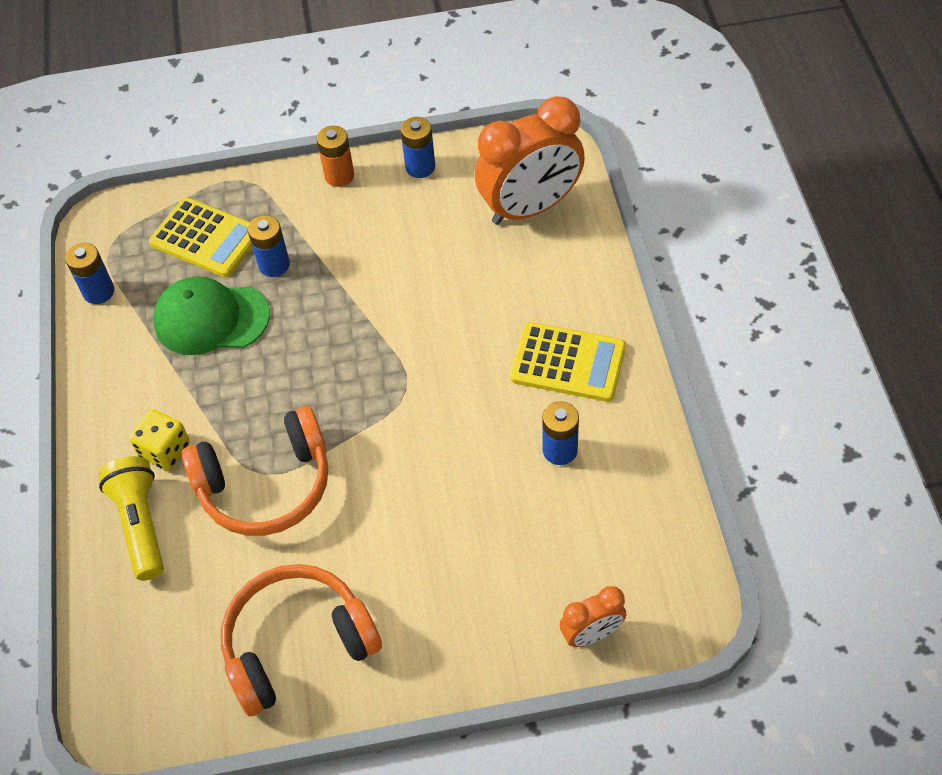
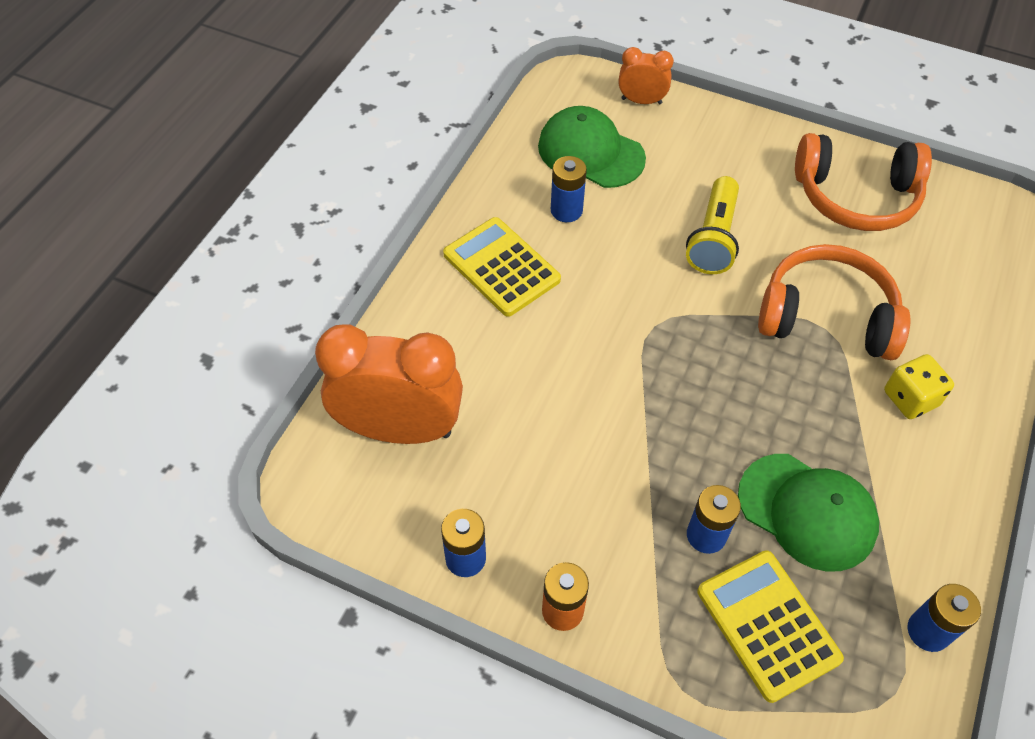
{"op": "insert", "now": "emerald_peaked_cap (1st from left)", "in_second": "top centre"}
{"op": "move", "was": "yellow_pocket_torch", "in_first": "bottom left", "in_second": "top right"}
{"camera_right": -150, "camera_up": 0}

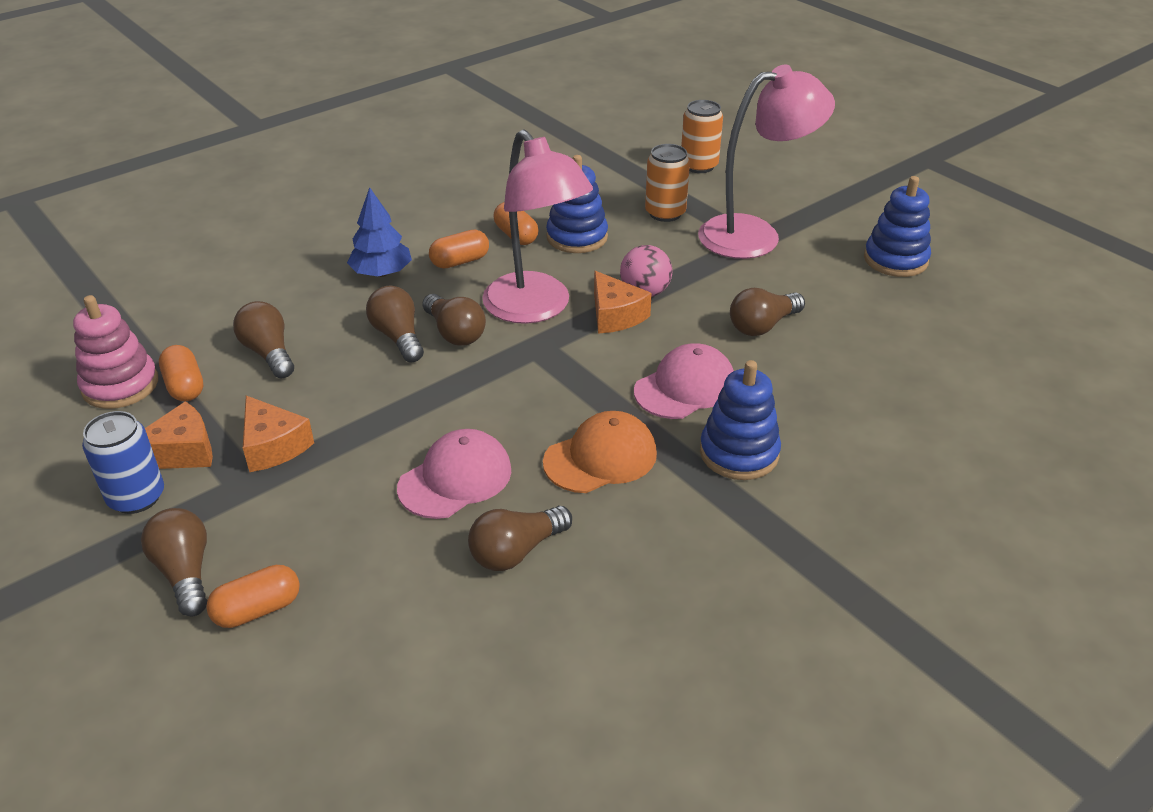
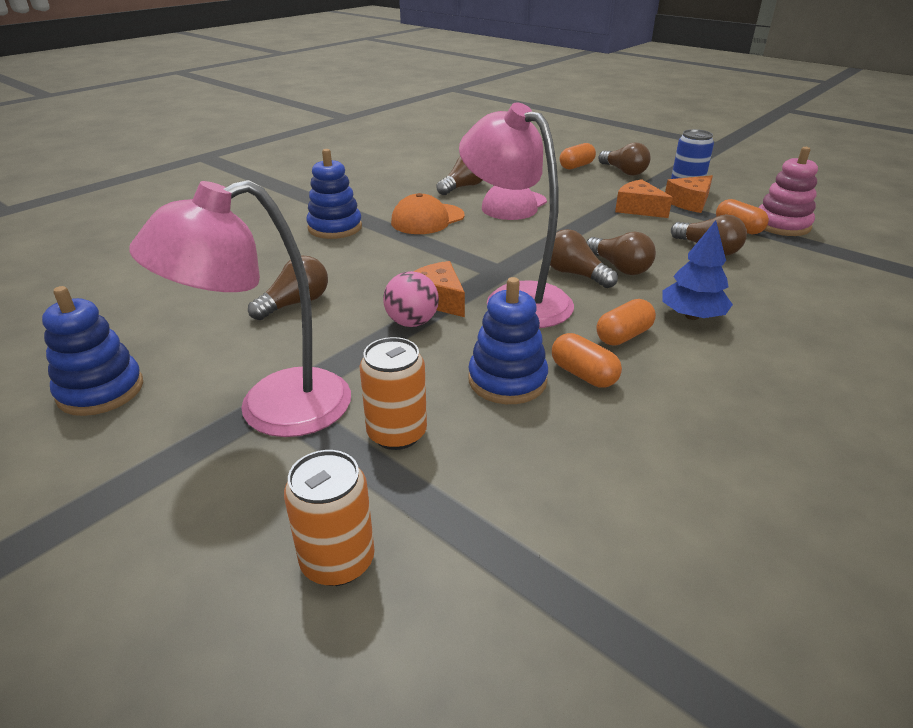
{"op": "delete", "was": "rosy_peaked_cap (2nd from left)", "in_first": "centre"}
{"camera_right": 170, "camera_up": -5}

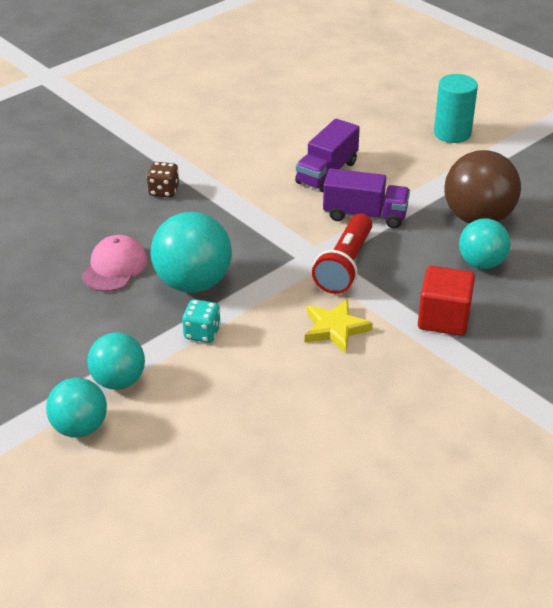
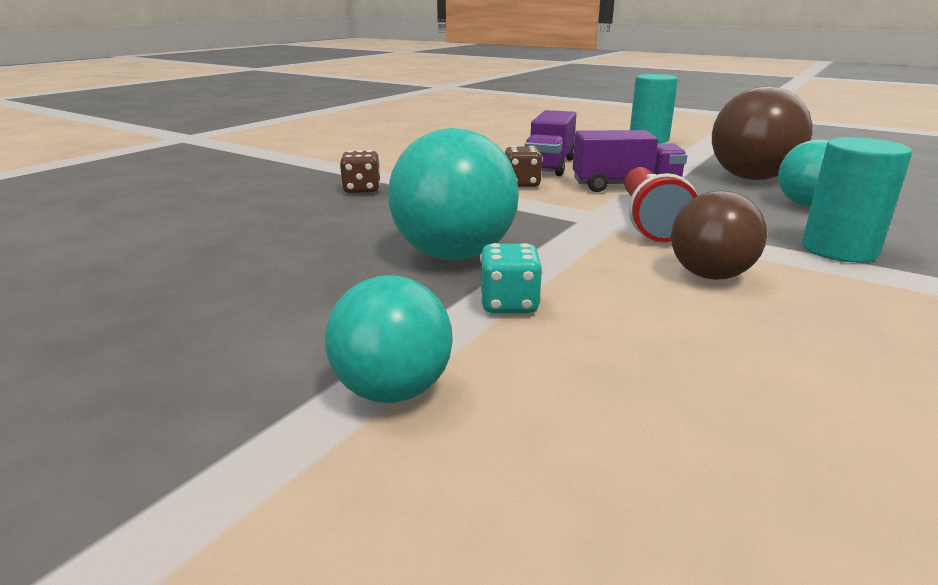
{"op": "delete", "was": "aqua_sphere (1st from left)", "in_first": "bottom left"}
{"op": "delete", "was": "rosy_peaked_cap", "in_first": "middle left"}
{"op": "insert", "now": "dark_brown_die (2nd from left)", "in_second": "top centre"}
{"op": "replace", "was": "yellow_five-pointed_star", "now": "dark_brown_sphere (1st from left)", "in_first": "centre", "in_second": "middle right"}
{"op": "replace", "was": "red_cube", "now": "aqua_cylinder (2nd from left)", "in_first": "middle right", "in_second": "middle right"}
{"camera_right": -15, "camera_up": -15}

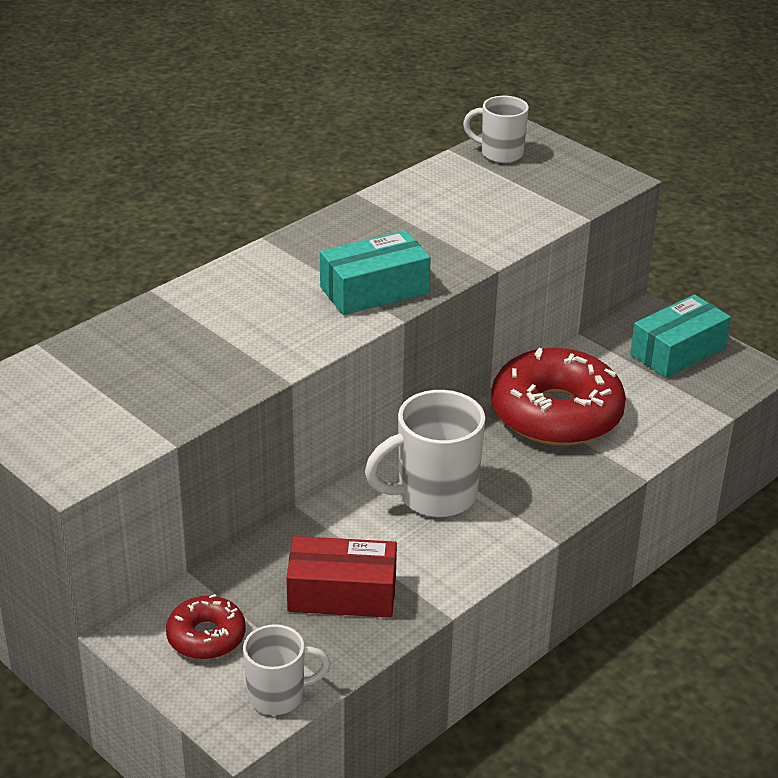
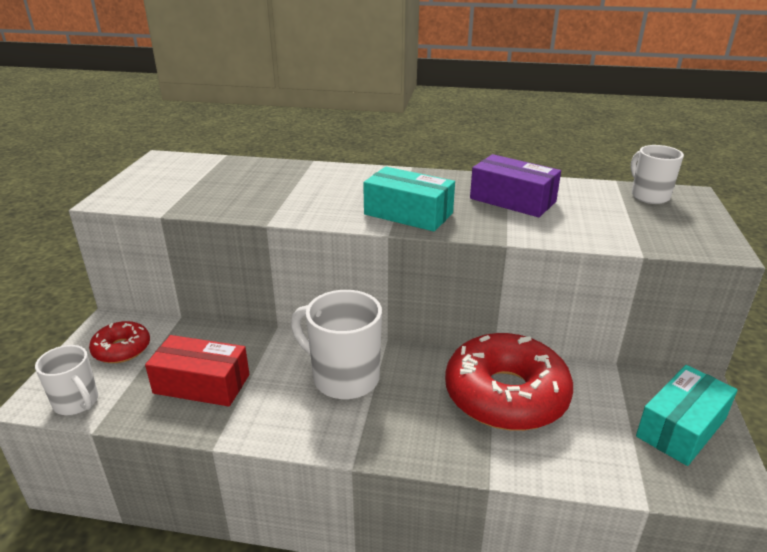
{"op": "insert", "now": "purple_parcel", "in_second": "middle right"}
{"op": "rotate", "was": "red_parcel", "in_first": "bottom centre", "in_second": "bottom left", "clockwise": -45}
{"op": "rotate", "was": "aqua_parcel (2nd from left)", "in_first": "middle right", "in_second": "bottom right", "clockwise": -60}
{"camera_right": 55, "camera_up": -5}

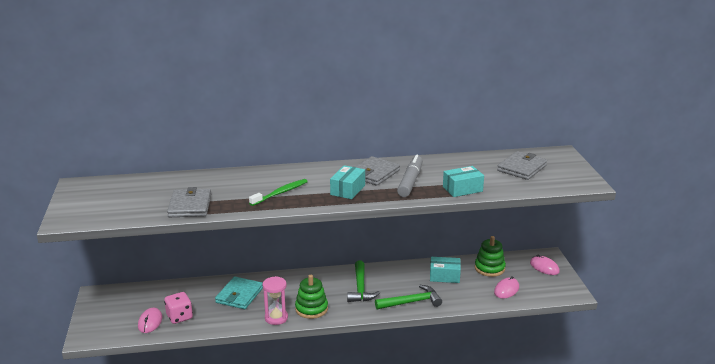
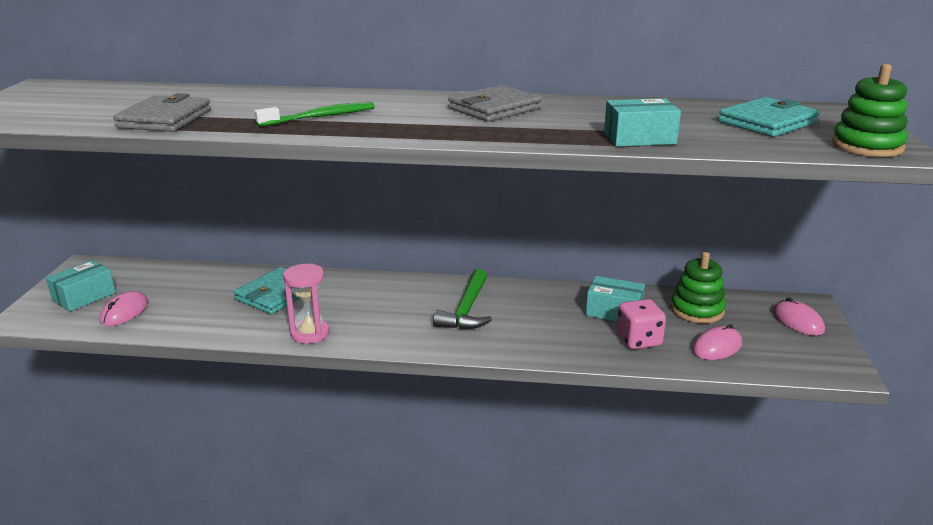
{"op": "delete", "was": "emerald_claw_hammer (2nd from left)", "in_first": "bottom centre"}
{"op": "delete", "was": "grey_marker", "in_first": "centre"}
{"op": "move", "was": "rosy_die", "in_first": "bottom left", "in_second": "middle right"}
{"op": "move", "was": "emerald_ring_stacker (1st from left in the first image)", "now": "emerald_ring_stacker (2nd from left)", "in_first": "bottom centre", "in_second": "top right"}
{"op": "move", "was": "aqua_parcel (1st from left)", "in_first": "centre", "in_second": "middle left"}
{"op": "recolor", "was": "grey_billfold (3rd from left)", "now": "aqua_billfold (2nd from left)", "in_first": "middle right", "in_second": "top right"}
{"camera_right": 15, "camera_up": 0}

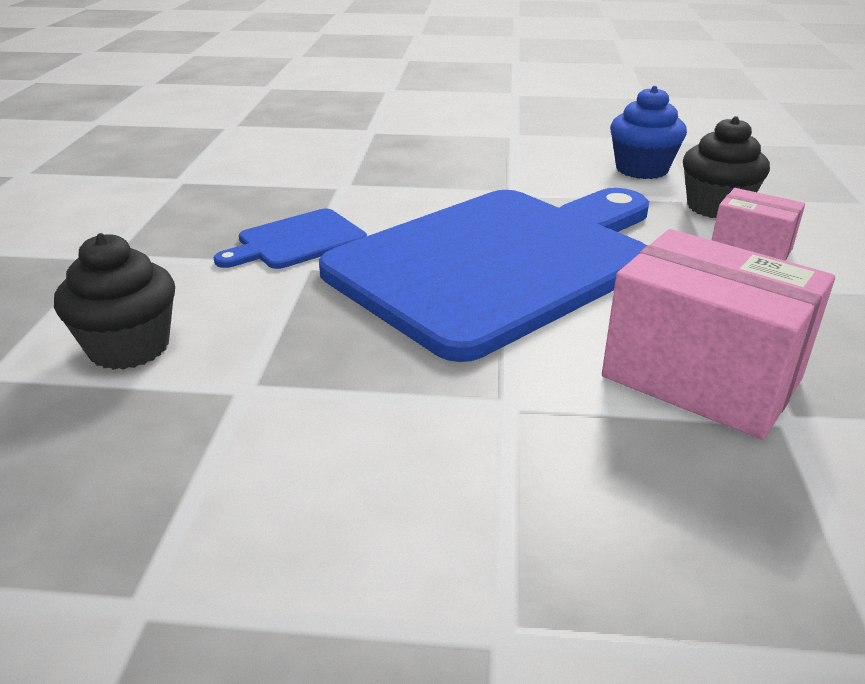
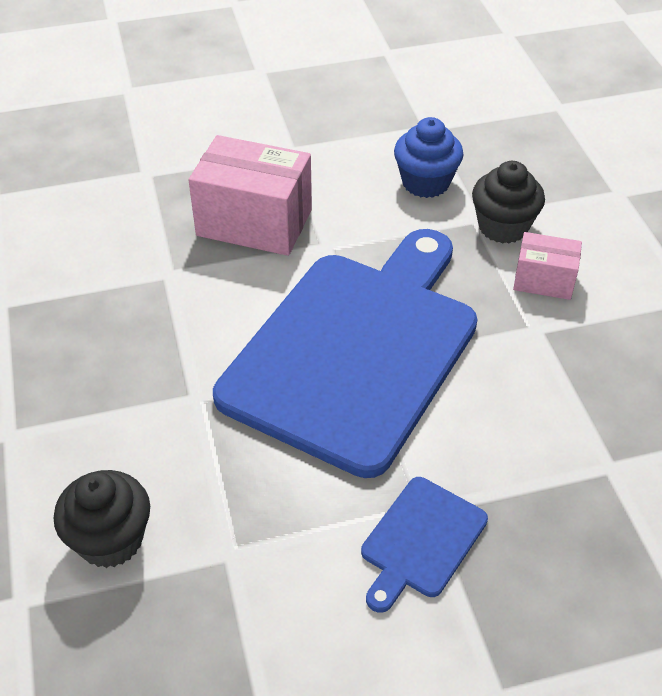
{"op": "move", "was": "cobalt_bread_board (1st from left in the first image)", "now": "cobalt_bread_board (2nd from left)", "in_first": "centre", "in_second": "bottom centre"}
{"op": "move", "was": "rosy_parcel (1st from left)", "in_first": "middle right", "in_second": "top centre"}
{"camera_right": -20, "camera_up": 15}

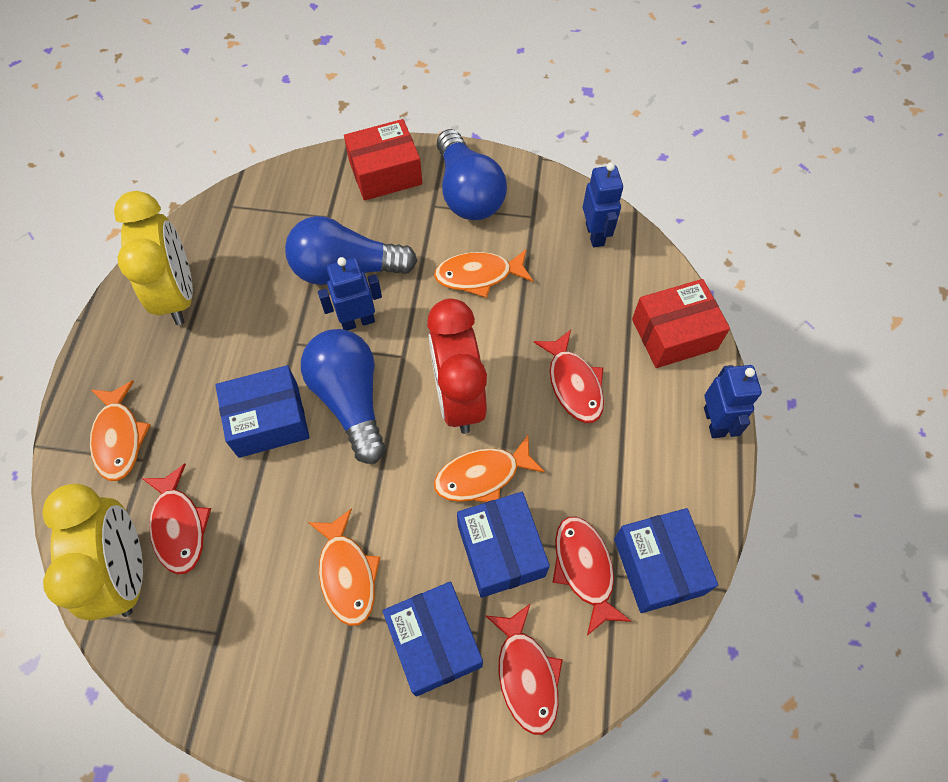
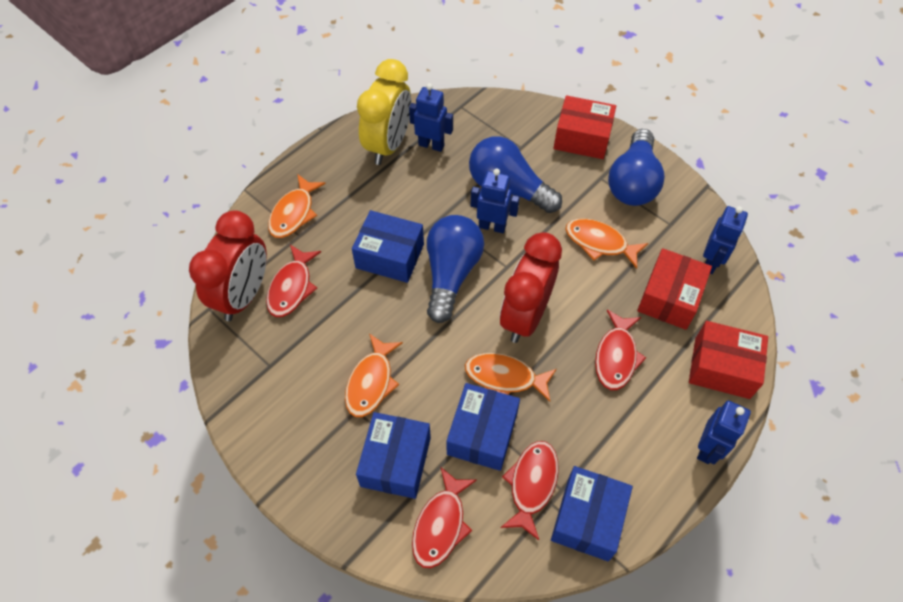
{"op": "insert", "now": "cobalt_robot_figure (1st from left)", "in_second": "top centre"}
{"op": "insert", "now": "red_parcel (2nd from left)", "in_second": "middle right"}
{"op": "recolor", "was": "yellow_alarm_clock (1st from left)", "now": "red_alarm_clock (1st from left)", "in_first": "bottom left", "in_second": "middle left"}
{"camera_right": 35, "camera_up": -5}

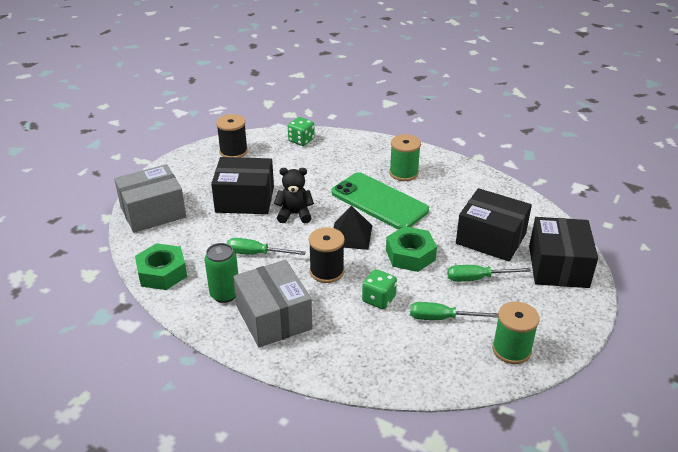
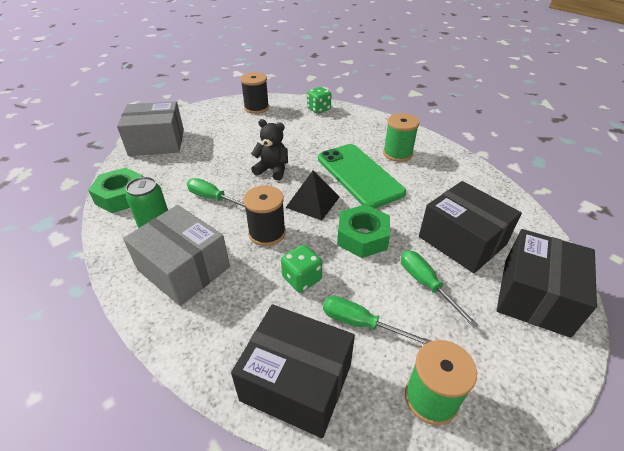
{"op": "move", "was": "black_parcel (1st from left)", "in_first": "centre", "in_second": "bottom centre"}
{"op": "rotate", "was": "grey_parcel (2nd from left)", "in_first": "bottom centre", "in_second": "middle left", "clockwise": -45}
{"op": "rotate", "was": "emerald_flat_screwdriver (3rd from left)", "in_first": "middle right", "in_second": "middle right", "clockwise": 45}
{"camera_right": 20, "camera_up": 5}

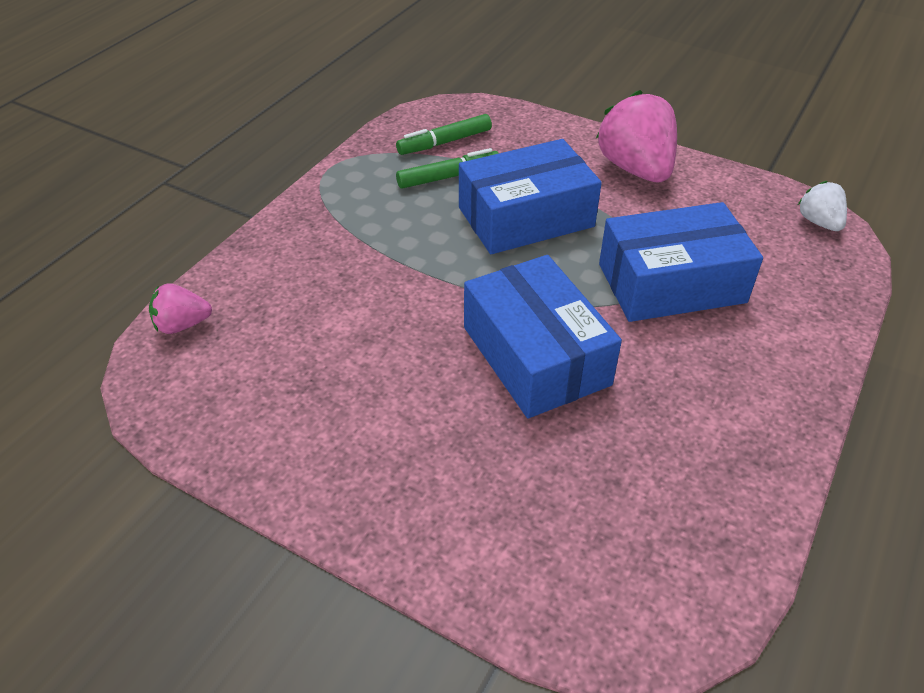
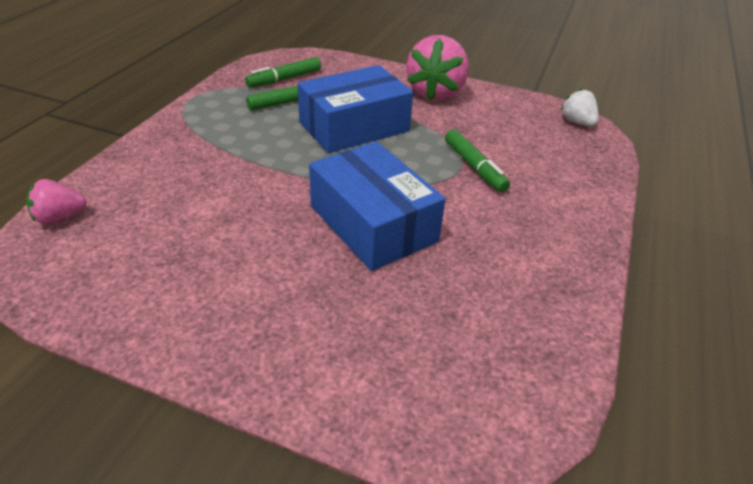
{"op": "replace", "was": "cobalt_parcel (3rd from left)", "now": "emerald_marker (3rd from left)", "in_first": "middle right", "in_second": "top centre"}
{"op": "rotate", "was": "rosy_toy_strawberry (2nd from left)", "in_first": "top right", "in_second": "top centre", "clockwise": -135}
{"camera_right": -10, "camera_up": -5}

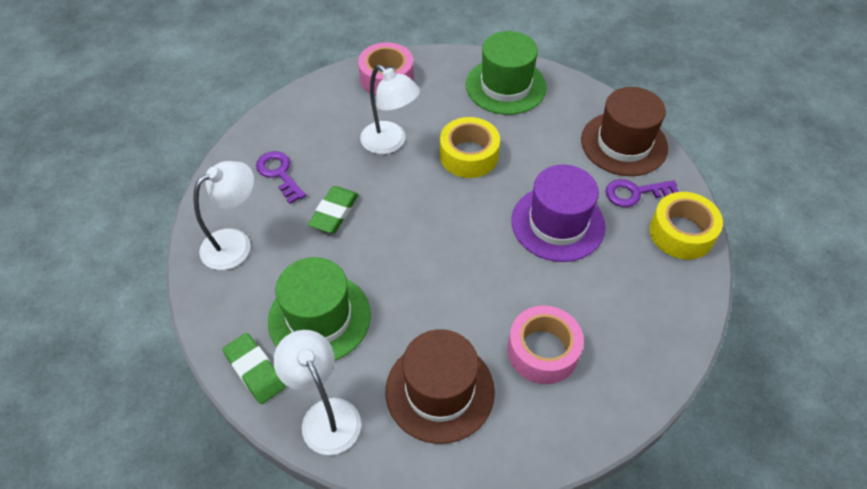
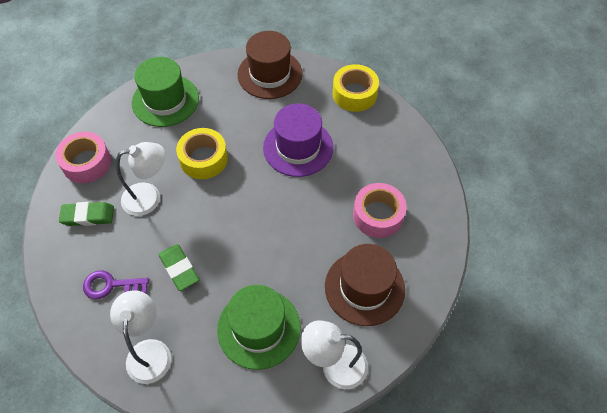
{"op": "delete", "was": "purple_latchkey (2nd from left)", "in_first": "middle right"}
{"op": "move", "was": "emerald_eraser (1st from left)", "in_first": "bottom left", "in_second": "middle left"}
{"camera_right": -55, "camera_up": 5}

